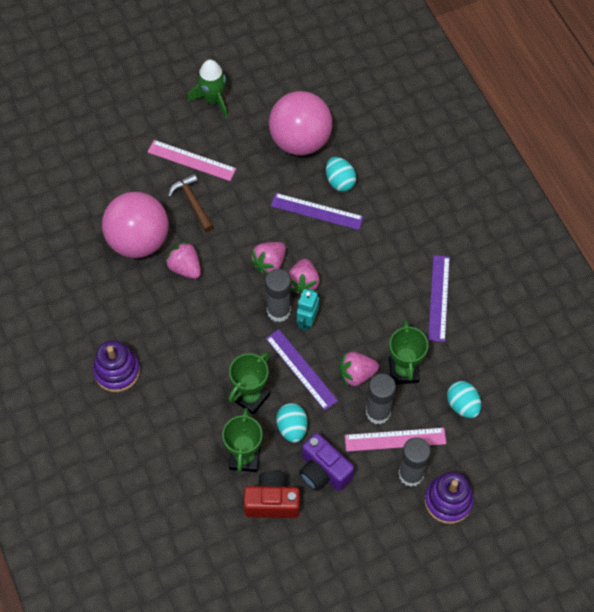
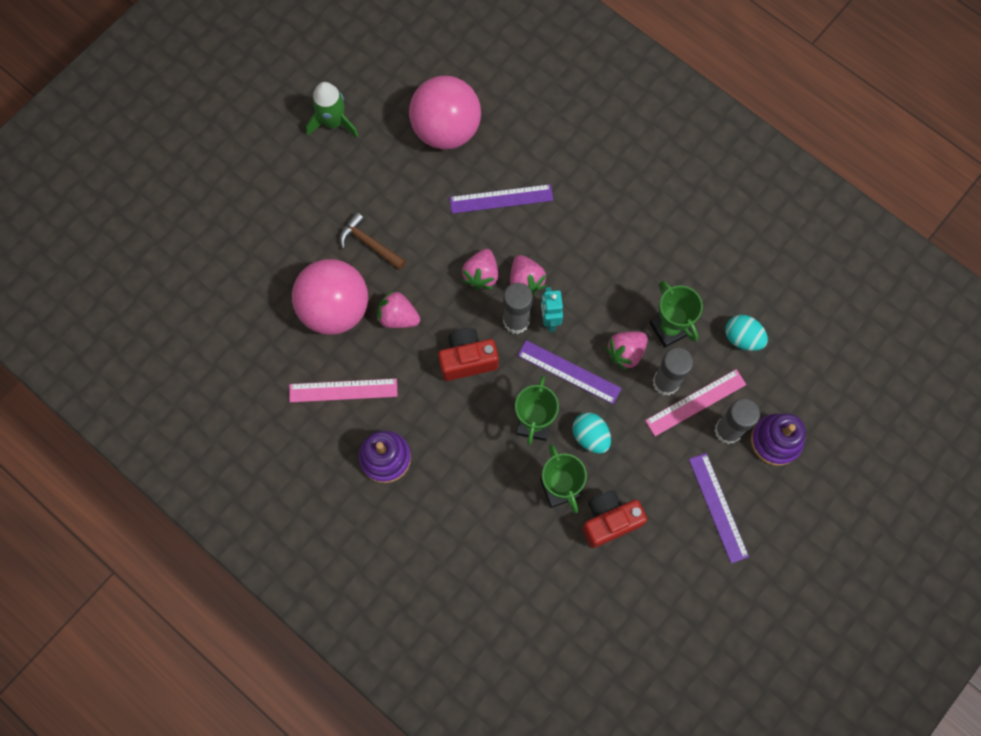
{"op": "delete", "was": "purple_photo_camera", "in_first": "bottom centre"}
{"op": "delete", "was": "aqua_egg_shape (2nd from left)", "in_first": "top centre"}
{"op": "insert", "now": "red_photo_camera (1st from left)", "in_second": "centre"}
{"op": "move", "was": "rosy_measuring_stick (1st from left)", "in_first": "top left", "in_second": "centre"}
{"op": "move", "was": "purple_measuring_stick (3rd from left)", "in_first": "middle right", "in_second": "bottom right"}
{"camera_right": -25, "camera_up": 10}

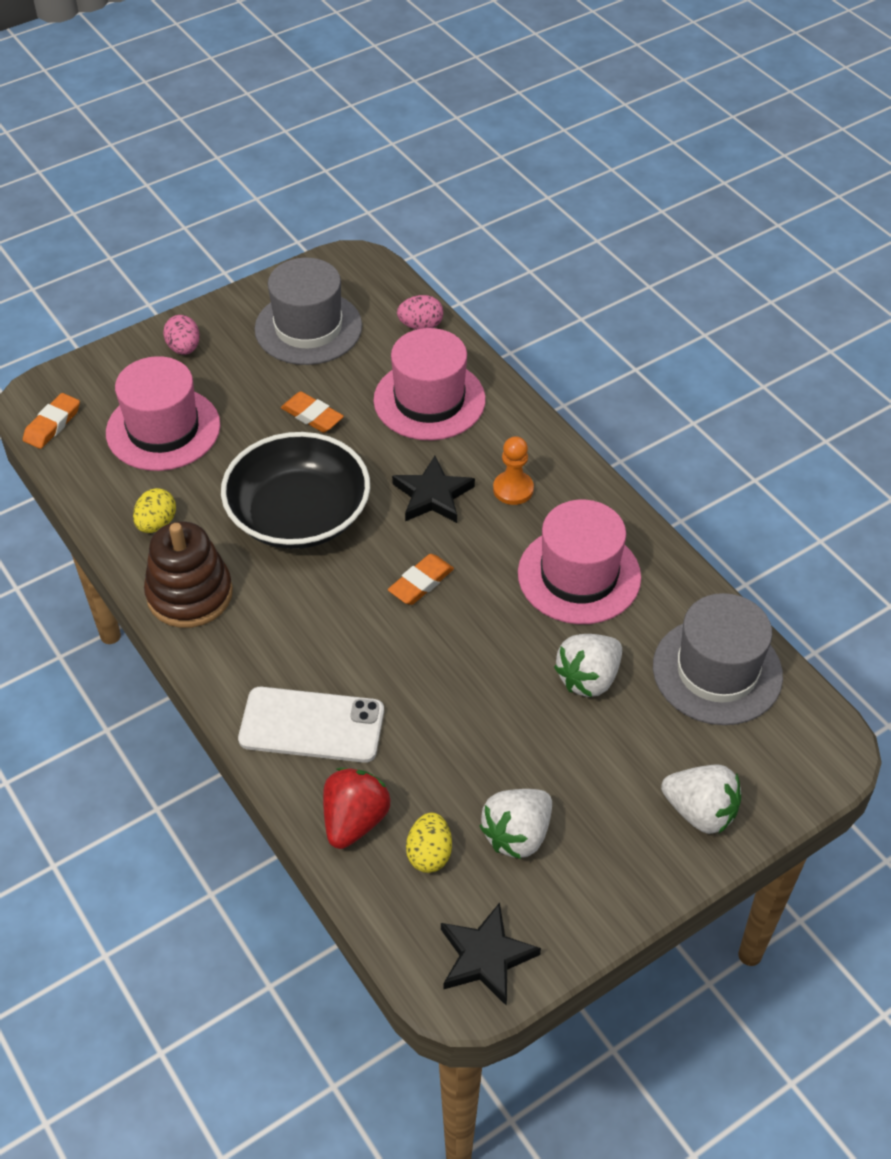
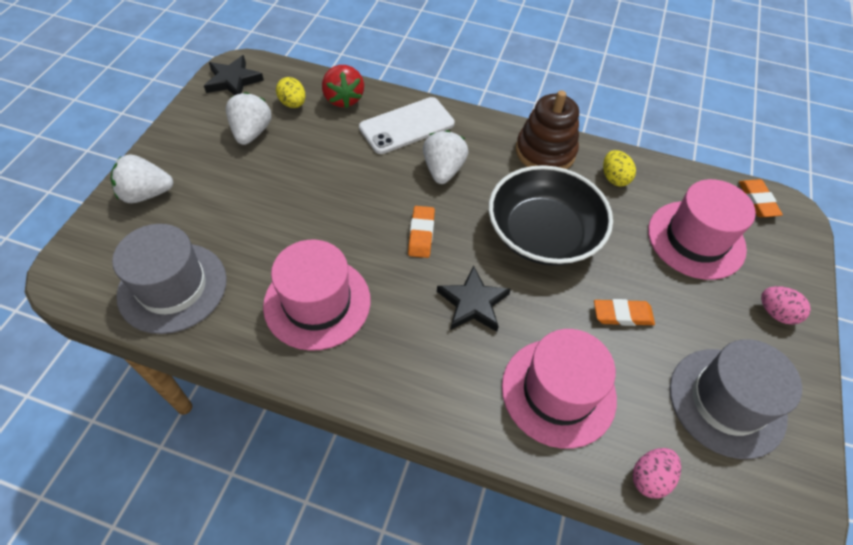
{"op": "delete", "was": "bright_orange_game_pawn", "in_first": "centre"}
{"op": "move", "was": "white_toy_strawberry (2nd from left in the first image)", "now": "white_toy_strawberry (3rd from left)", "in_first": "centre", "in_second": "top centre"}
{"camera_right": 140, "camera_up": 5}

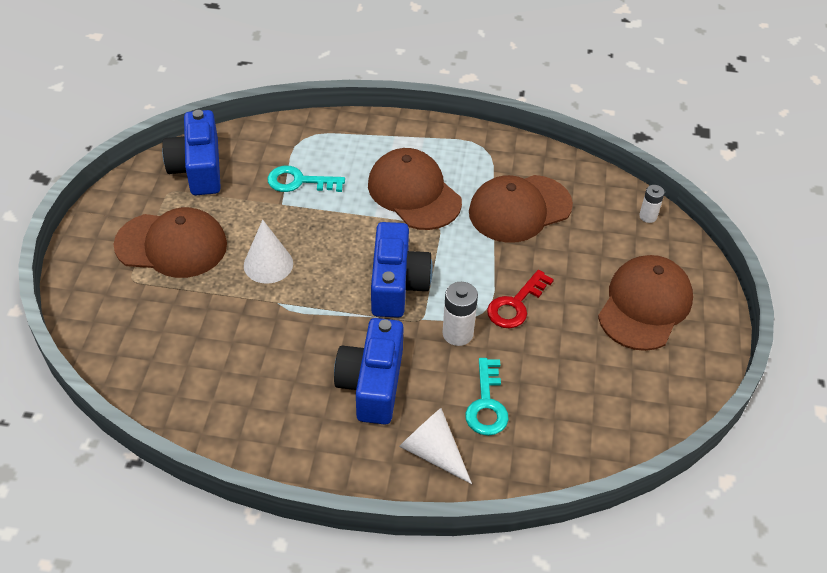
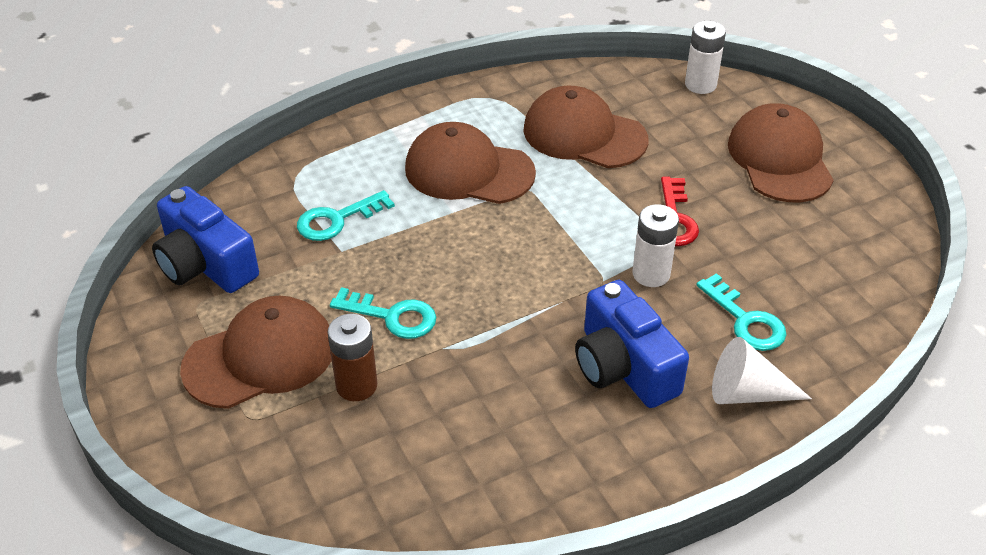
{"op": "delete", "was": "cobalt_photo_camera (3rd from left)", "in_first": "centre"}
{"op": "insert", "now": "dark_brown_power_cell", "in_second": "centre"}
{"op": "replace", "was": "white_cone (1st from left)", "now": "aqua_latchkey (2nd from left)", "in_first": "middle left", "in_second": "centre"}
{"op": "rotate", "was": "dark_brown_peaked_cap (3rd from left)", "in_first": "centre", "in_second": "top centre", "clockwise": 90}
{"op": "resize", "was": "white_power_cell (2nd from left)", "in_first": "middle right", "in_second": "top right", "ratio": 1.58}
{"camera_right": -35, "camera_up": -5}

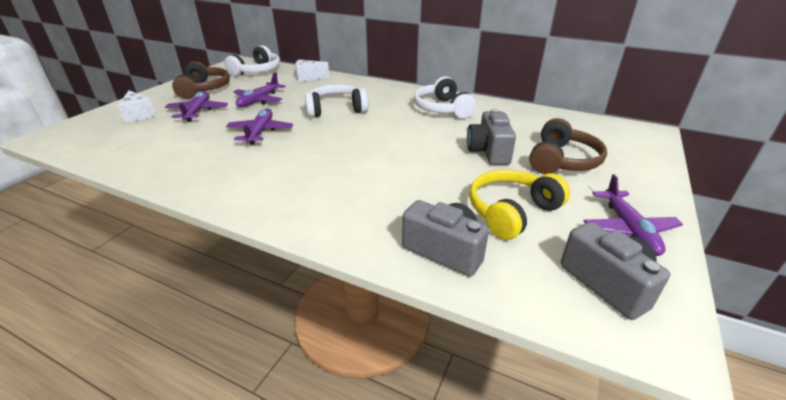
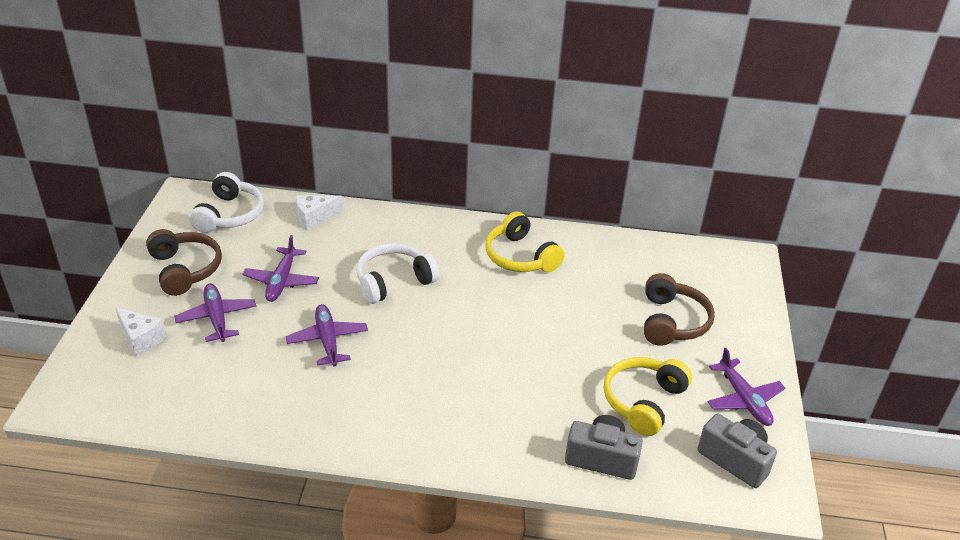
{"op": "delete", "was": "grey_photo_camera (2nd from left)", "in_first": "centre"}
{"op": "recolor", "was": "white_headset (3rd from left)", "now": "yellow_headset (1st from left)", "in_first": "top centre", "in_second": "centre"}
{"camera_right": -20, "camera_up": 5}

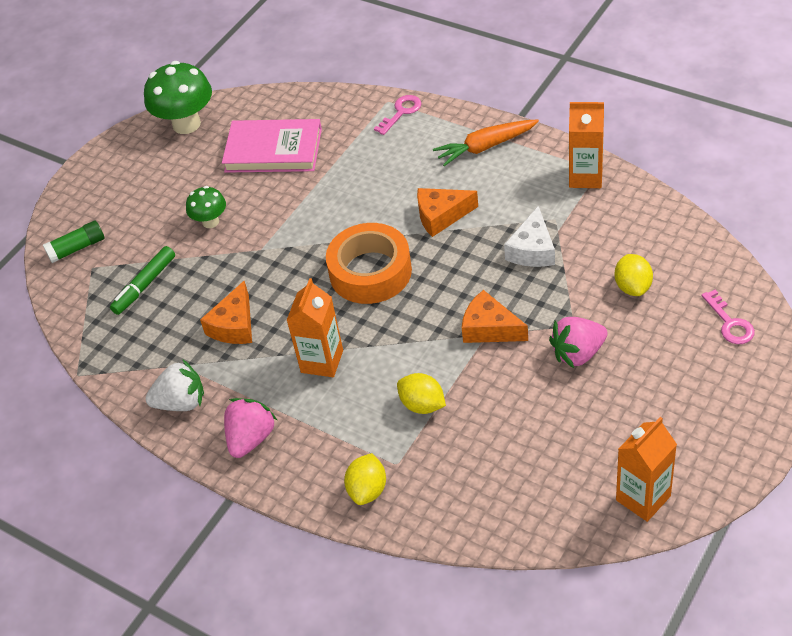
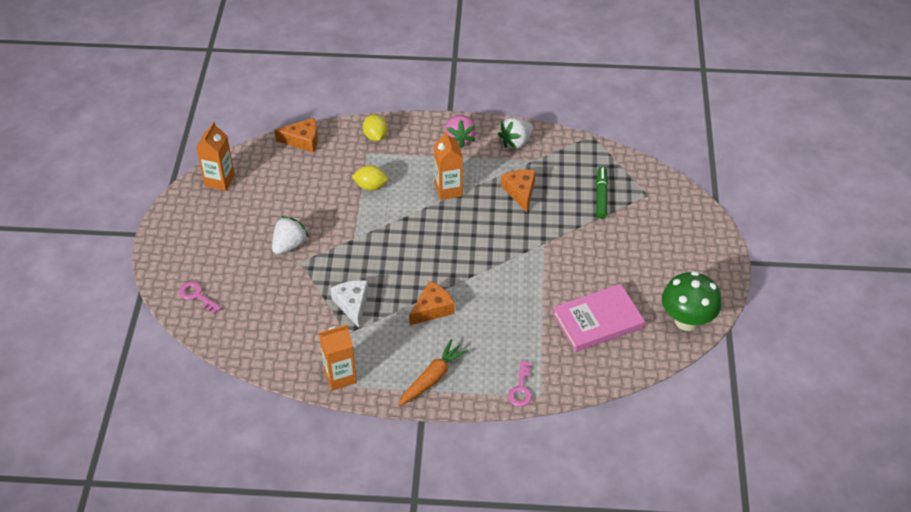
{"op": "delete", "was": "emerald_glue", "in_first": "middle left"}
{"op": "delete", "was": "emerald_mushroom (2nd from left)", "in_first": "top left"}
{"op": "delete", "was": "bright_orange_tape", "in_first": "centre"}
{"op": "delete", "was": "yellow_lemon (3rd from left)", "in_first": "middle right"}
{"op": "move", "was": "bright_orange_piece_of_cheese (3rd from left in the first image)", "now": "bright_orange_piece_of_cheese (1st from left)", "in_first": "centre", "in_second": "top left"}
{"op": "recolor", "was": "rosy_toy_strawberry (2nd from left)", "now": "white_toy_strawberry (1st from left)", "in_first": "middle right", "in_second": "middle left"}
{"camera_right": 145, "camera_up": 0}

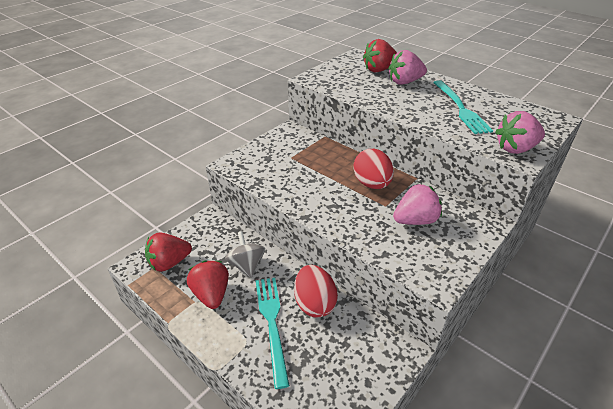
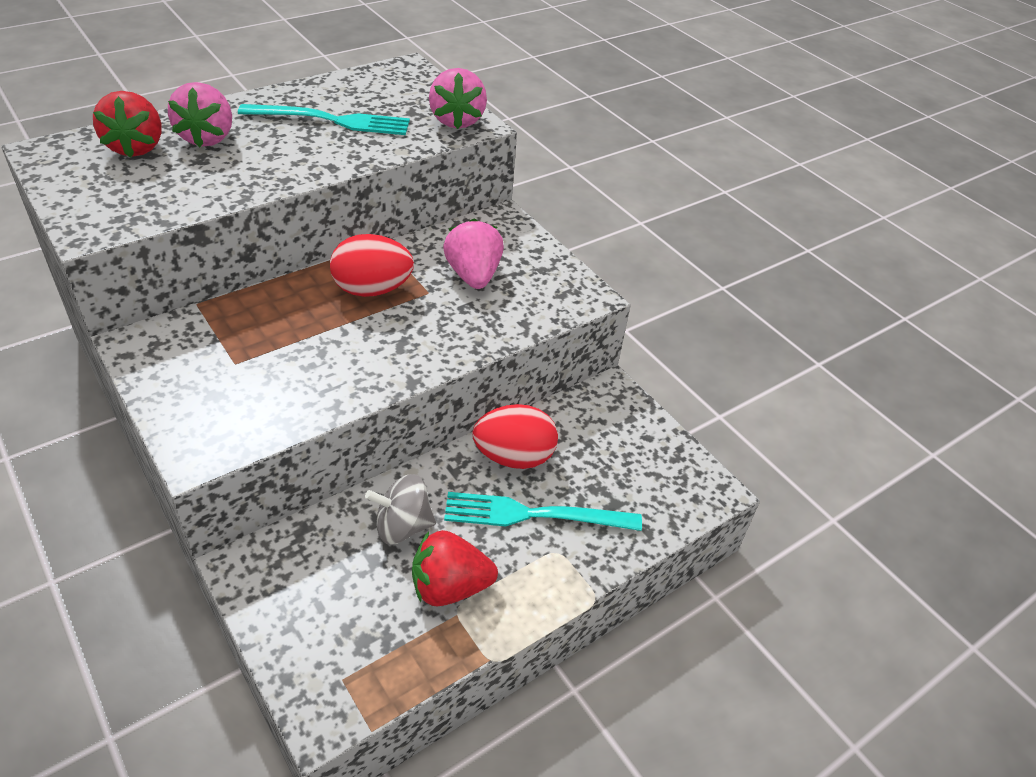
{"op": "delete", "was": "red_toy_strawberry (1st from left)", "in_first": "middle left"}
{"camera_right": -80, "camera_up": 5}

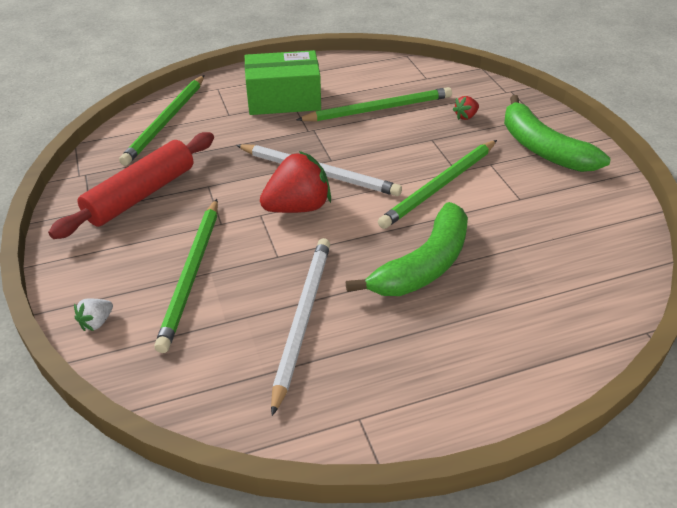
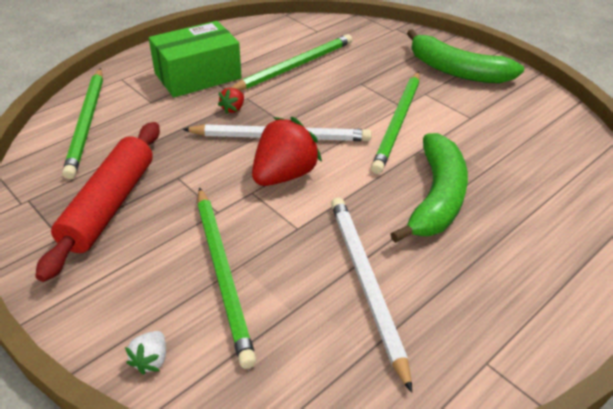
{"op": "move", "was": "red_toy_strawberry (2nd from left in the first image)", "now": "red_toy_strawberry (1st from left)", "in_first": "top right", "in_second": "top centre"}
{"camera_right": -25, "camera_up": 0}

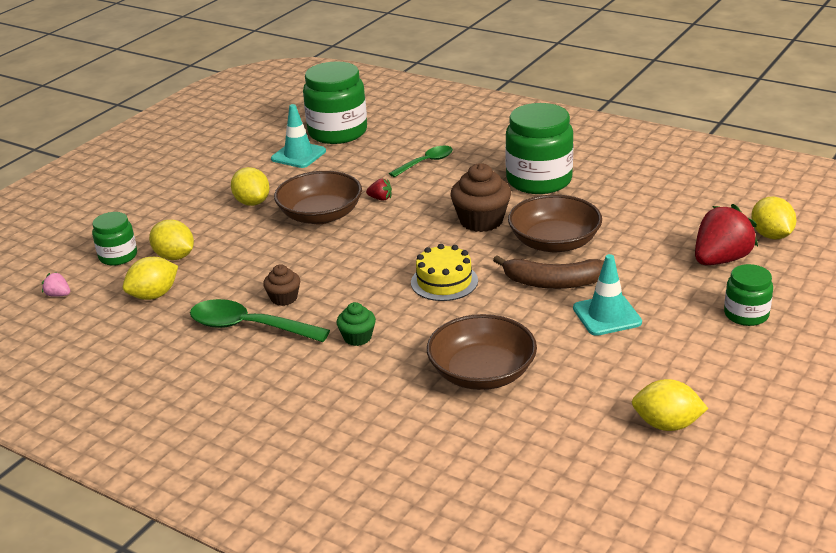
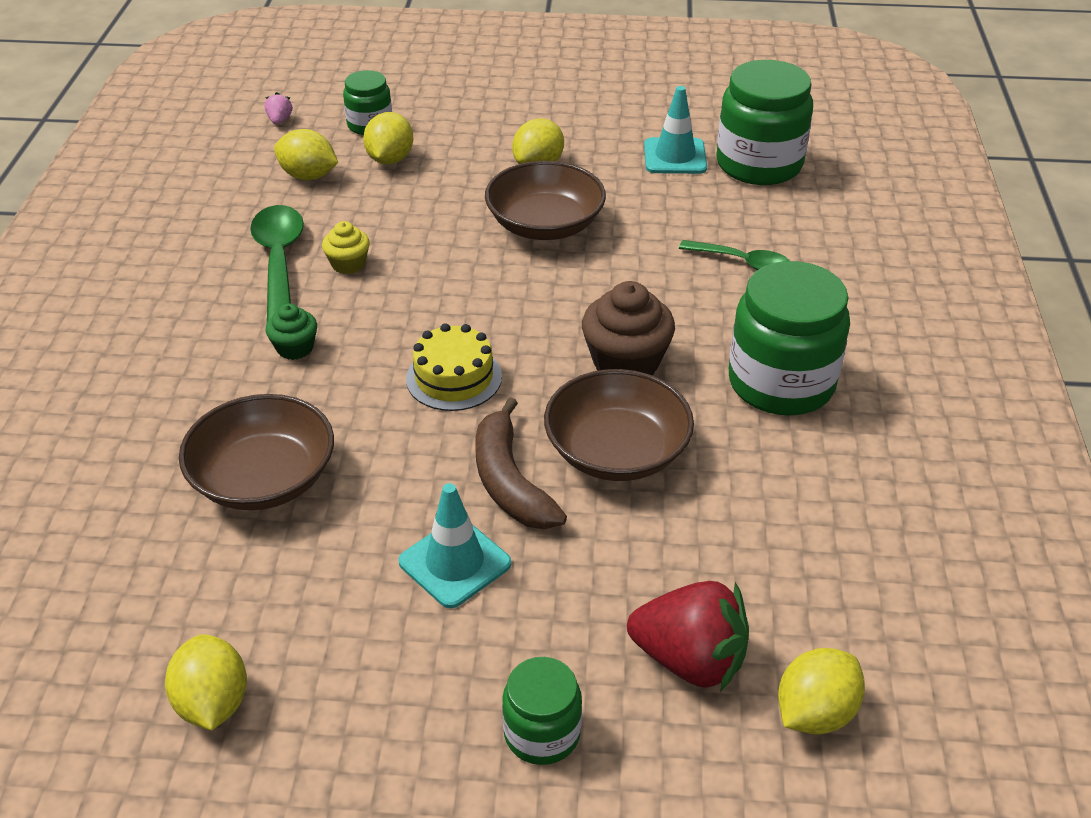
{"op": "delete", "was": "red_toy_strawberry (1st from left)", "in_first": "centre"}
{"op": "recolor", "was": "dark_brown_muffin (1st from left)", "now": "yellow_muffin", "in_first": "centre", "in_second": "top left"}
{"camera_right": 60, "camera_up": 10}

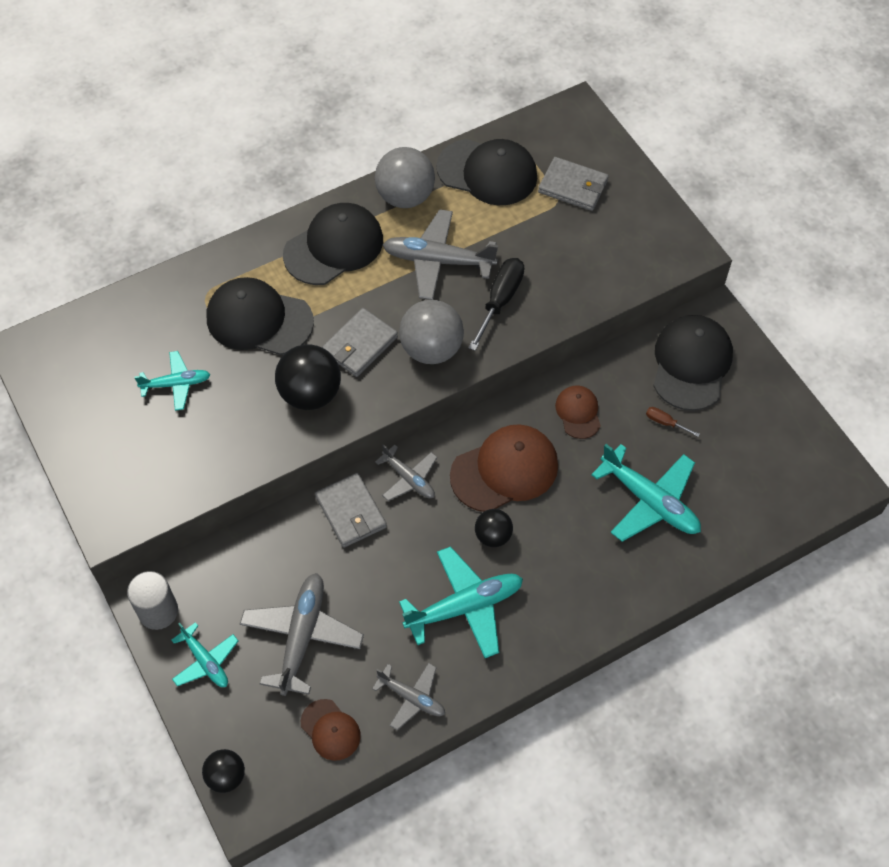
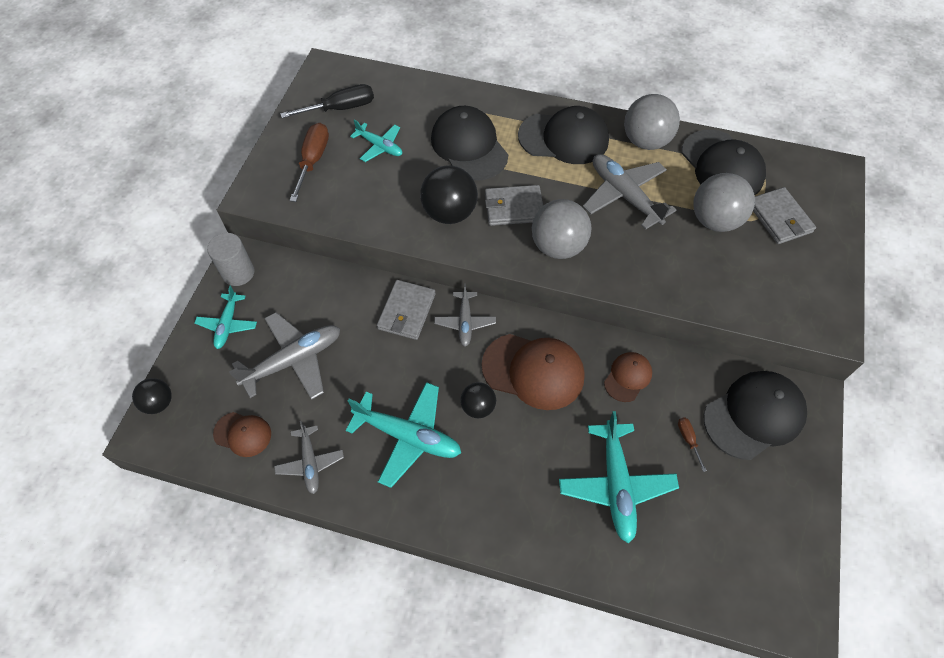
{"op": "insert", "now": "dark_brown_flat_screwdriver (1st from left)", "in_second": "top left"}
{"op": "insert", "now": "grey_sphere (3rd from left)", "in_second": "top right"}
{"op": "move", "was": "black_flat_screwdriver", "in_first": "centre", "in_second": "top centre"}
{"op": "rotate", "was": "dark_brown_peaked_cap (1st from left)", "in_first": "bottom centre", "in_second": "middle left", "clockwise": -75}
{"camera_right": 45, "camera_up": 0}

